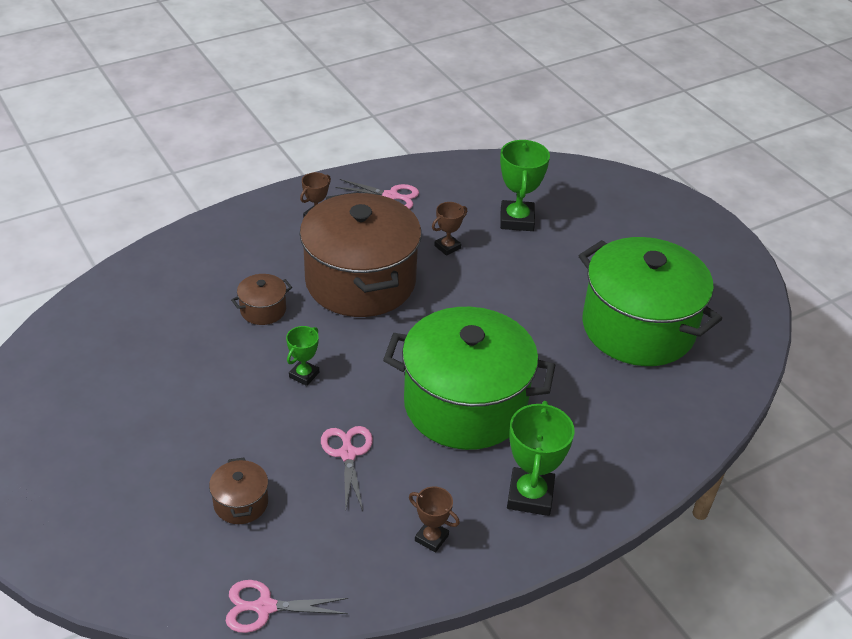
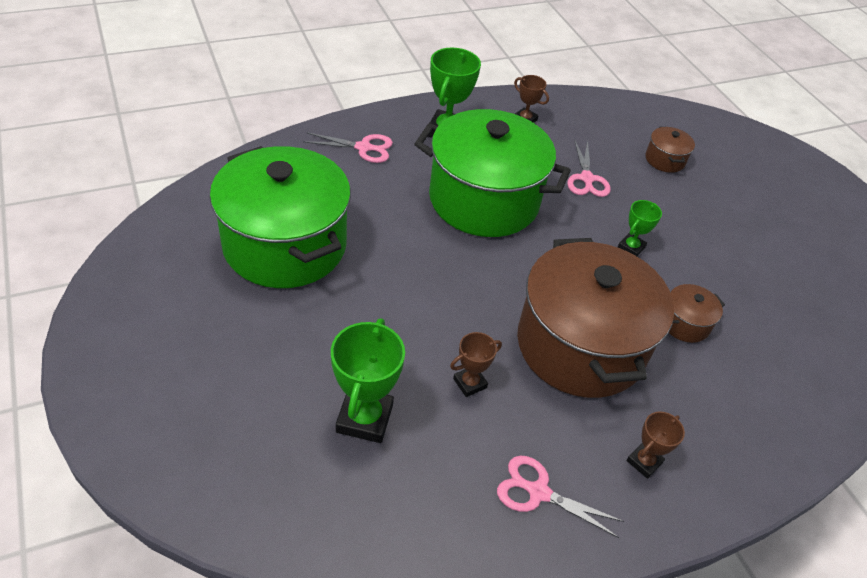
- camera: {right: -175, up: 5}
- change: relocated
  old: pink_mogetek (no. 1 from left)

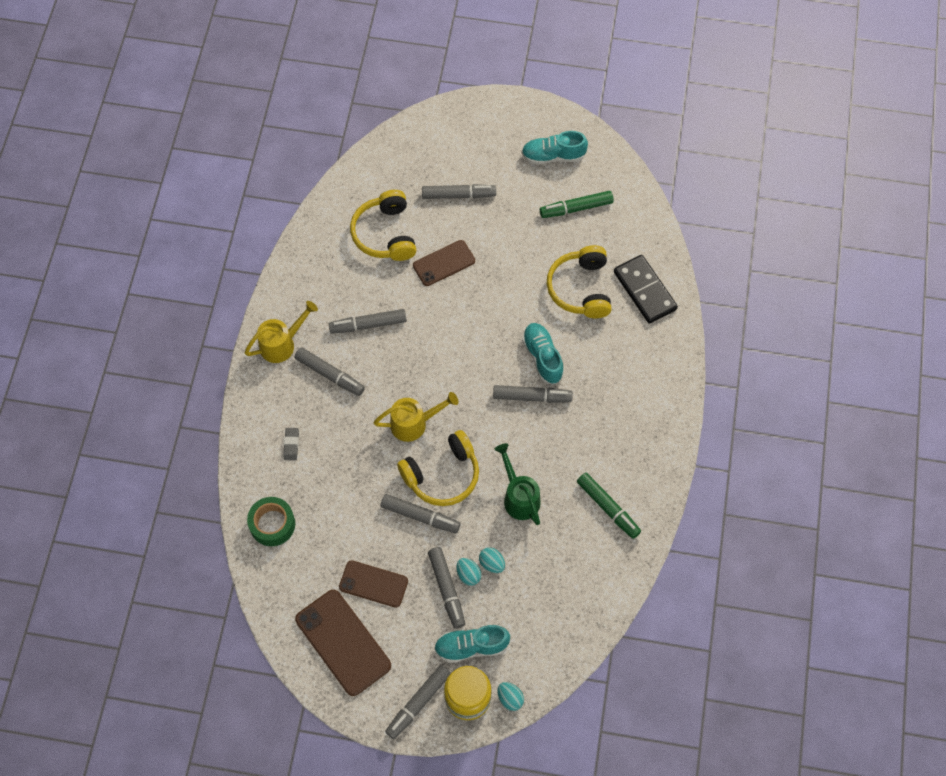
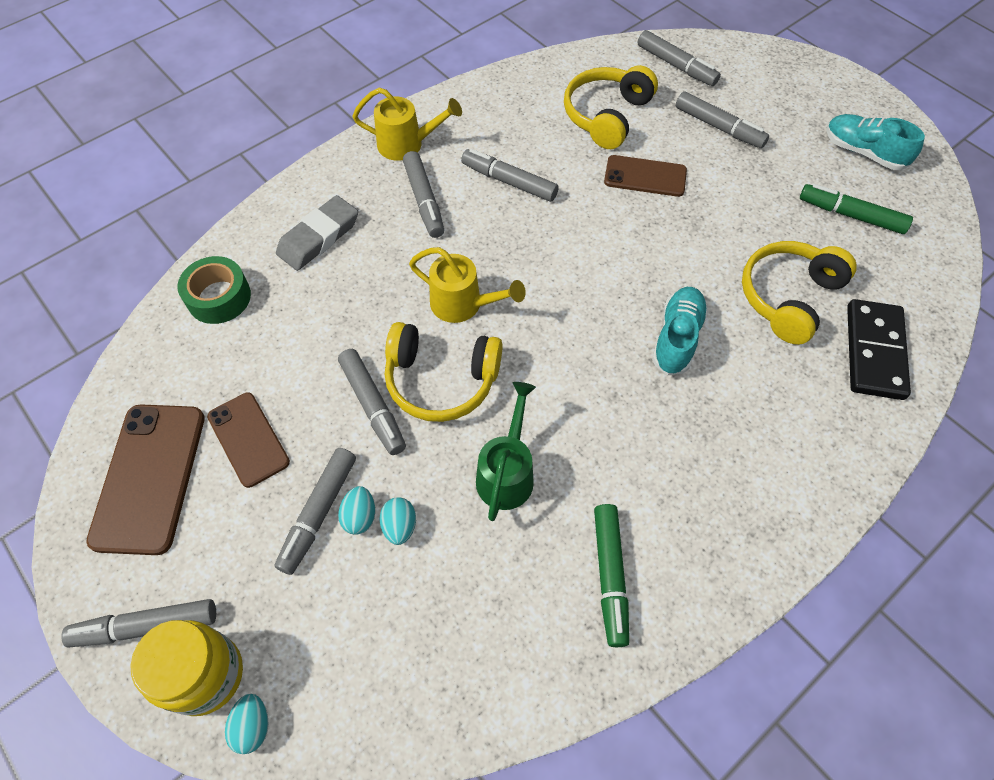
- camera: {right: 40, up: -5}
- change: size
  old: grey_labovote
  factor: 1.95
- change: missing
  old: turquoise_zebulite (no. 1 from left)
- change: relocated
  old: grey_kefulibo (no. 7 from left in the first image)
  new: grey_kefulibo (no. 6 from left)

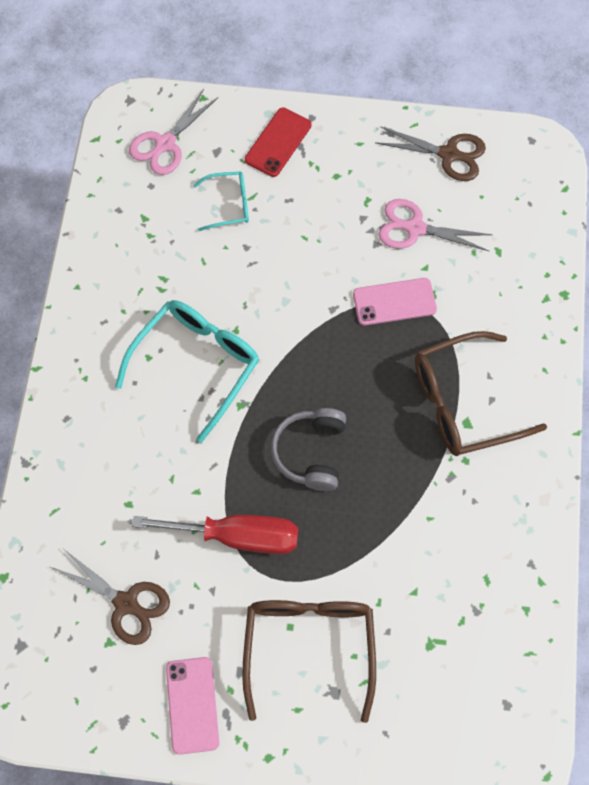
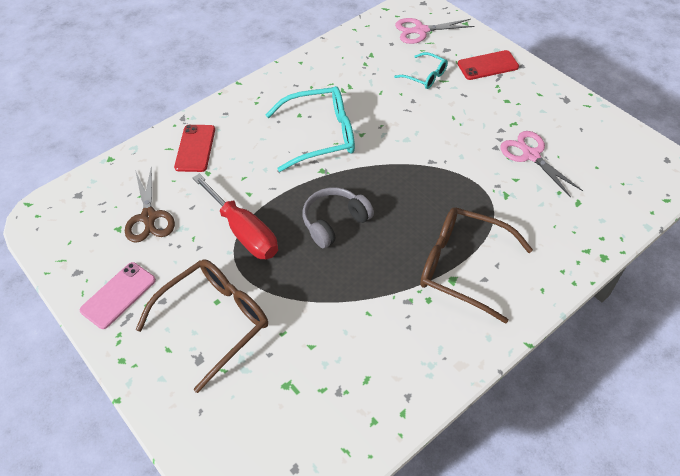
- camera: {right: 45, up: -15}
- change: missing
  old: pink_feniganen (no. 2 from left)
- change: missing
  old: brown_mogetek (no. 2 from left)
- change: appeared
  new: red_feniganen (no. 1 from left)

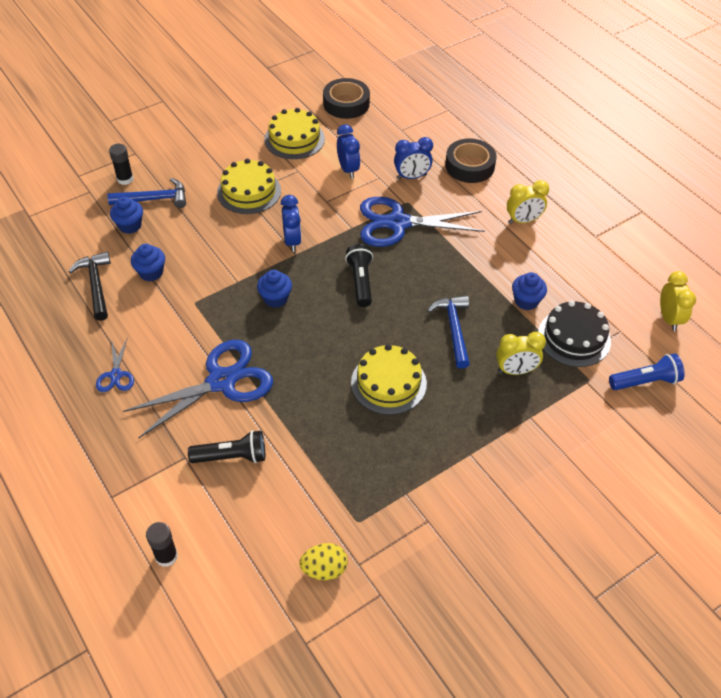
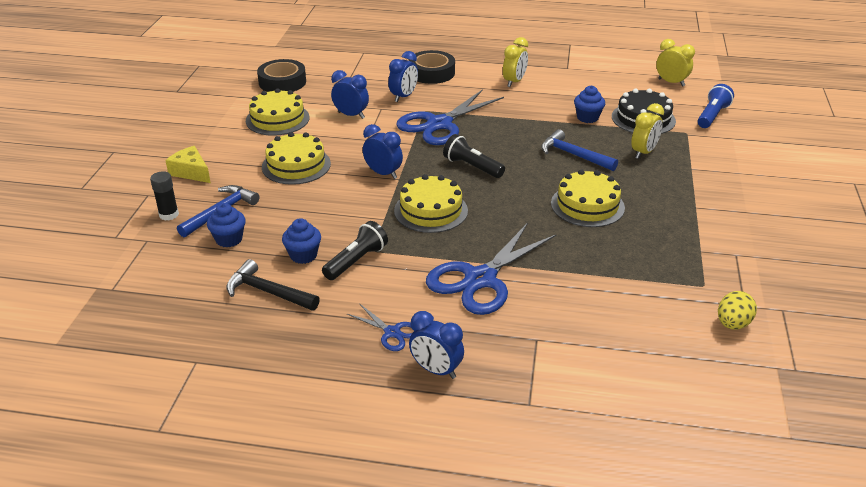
- camera: {right: -45, up: -15}
- change: spun
  old: blue_mogetek (no. 2 from left in the first image)
  degrees: -150
- change: missing
  old: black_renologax (no. 2 from left)
- change: relocated
  old: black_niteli (no. 1 from left)
- change: exchanged
  old: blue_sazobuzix (no. 3 from left)
  new: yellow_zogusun (no. 3 from left)
- change: appeared
  new: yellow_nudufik
- change: appeared
  new: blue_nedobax (no. 4 from left)

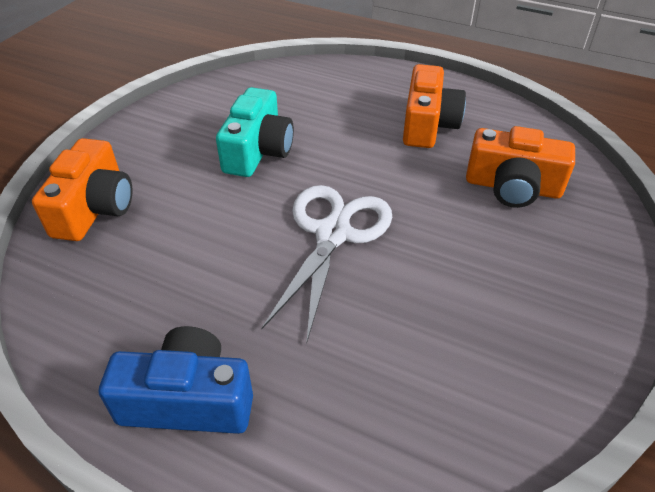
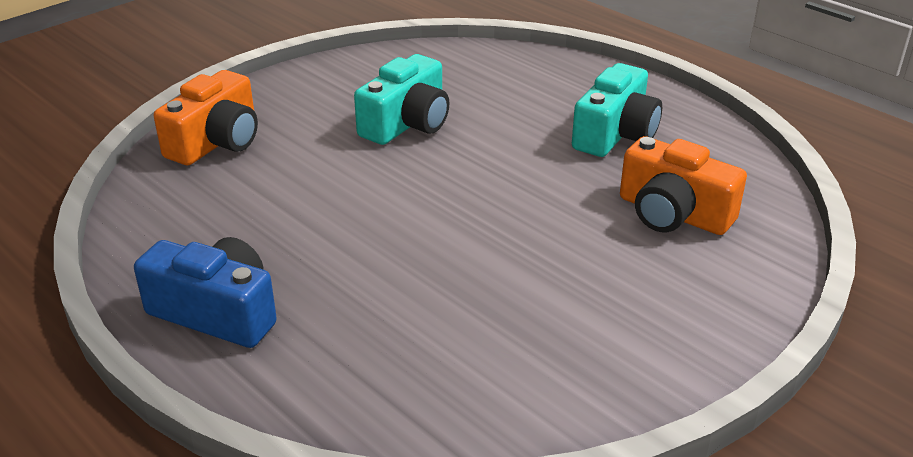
- camera: {right: 20, up: -10}
- change: missing
  old: white_mogetek
- change: colour
  old: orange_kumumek (no. 2 from left)
  new: turquoise_kumumek (no. 2 from left)

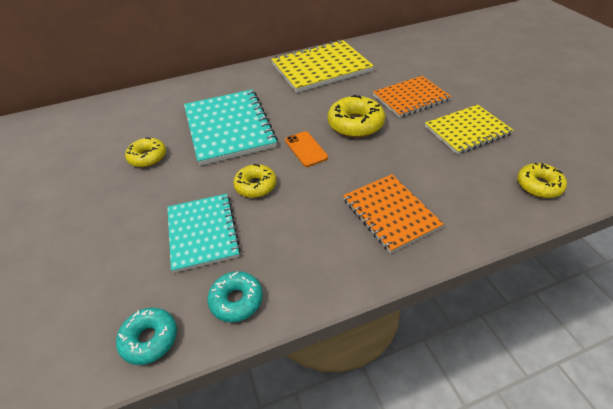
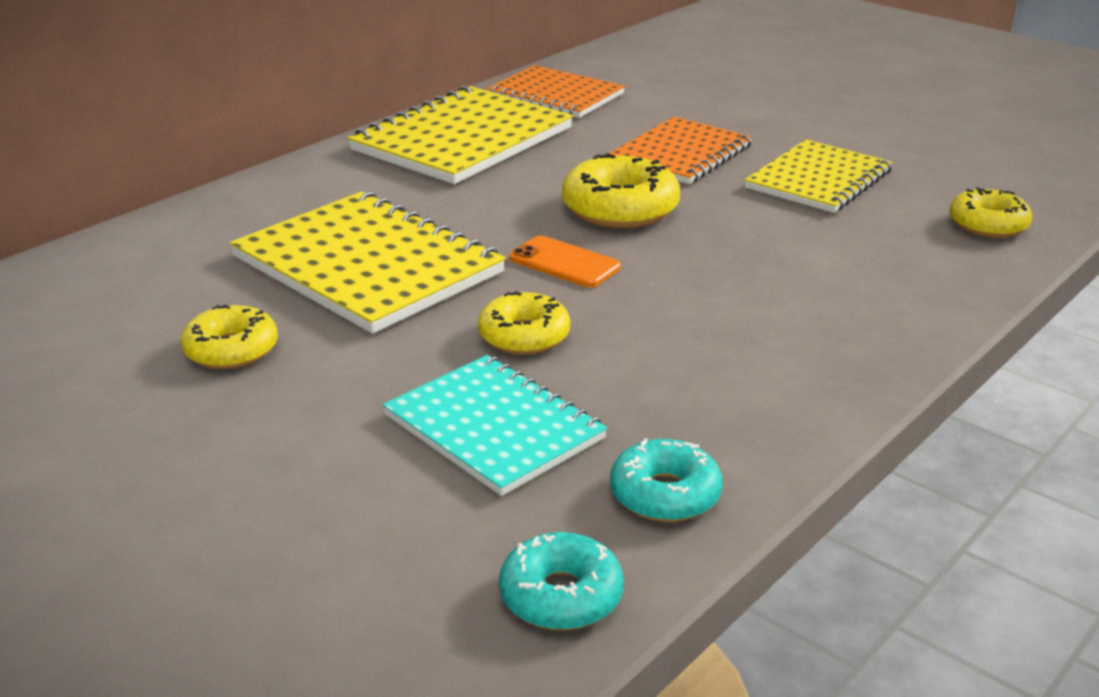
- camera: {right: -30, up: -15}
- change: colour
  old: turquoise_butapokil (no. 2 from left)
  new: yellow_butapokil (no. 1 from left)
- change: relocated
  old: orange_butapokil (no. 1 from left)

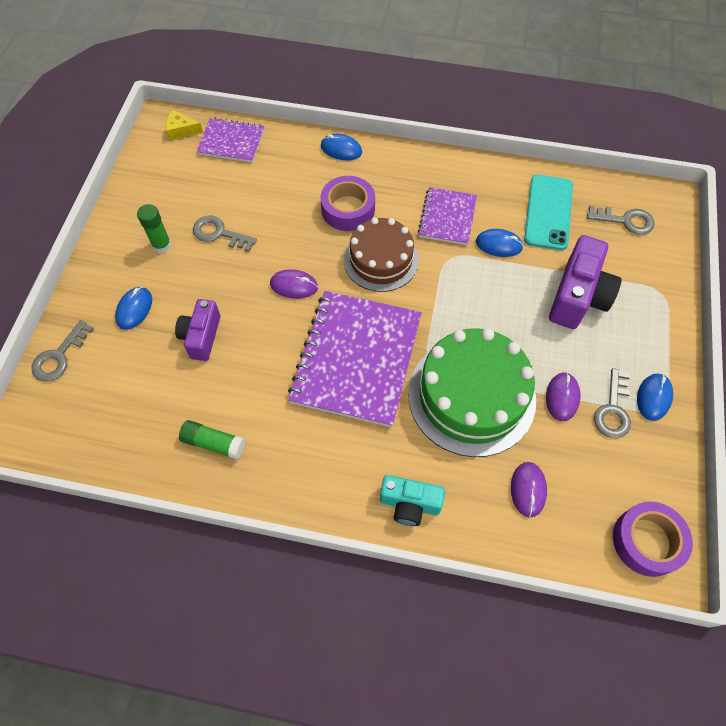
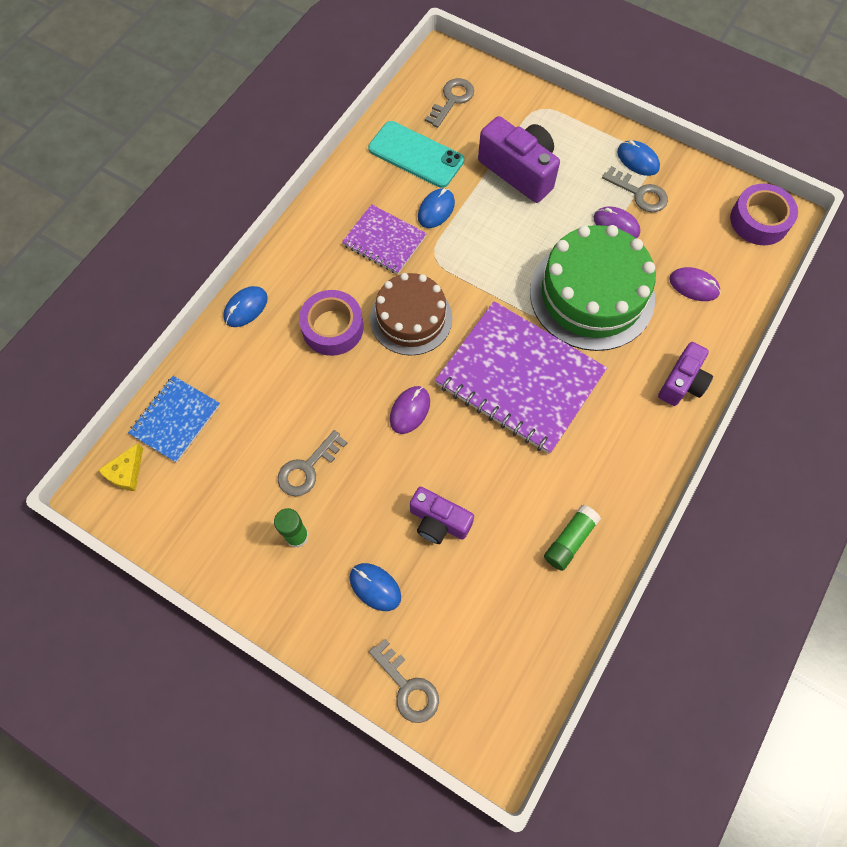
- camera: {right: -70, up: 5}
- change: colour
  old: purple_butapokil (no. 1 from left)
  new: blue_butapokil
- change: colour
  old: turquoise_kumumek
  new: purple_kumumek (no. 3 from left)

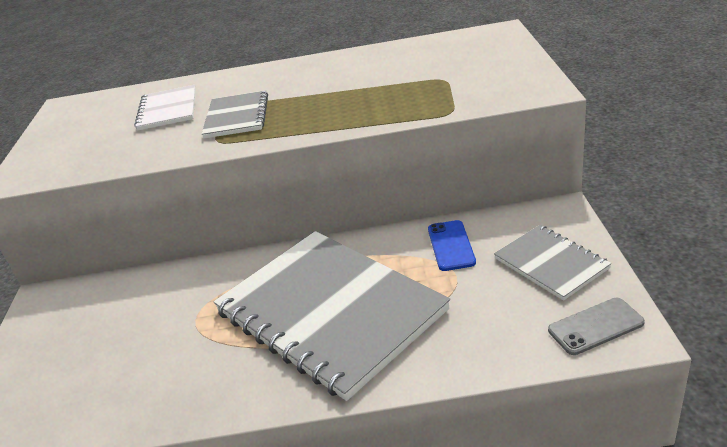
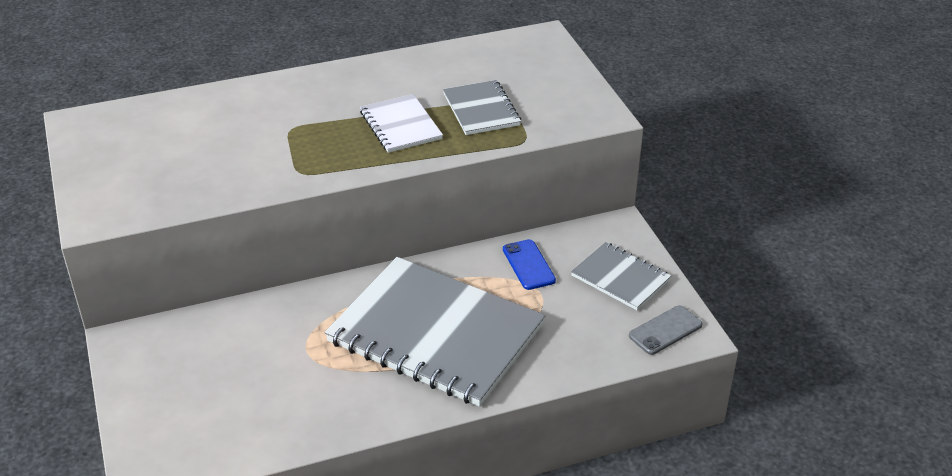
- camera: {right: -20, up: 5}
- change: relocated
  old: white_butapokil
- change: relocated
  old: grey_butapokil (no. 1 from left in the first image)
  new: grey_butapokil (no. 2 from left)

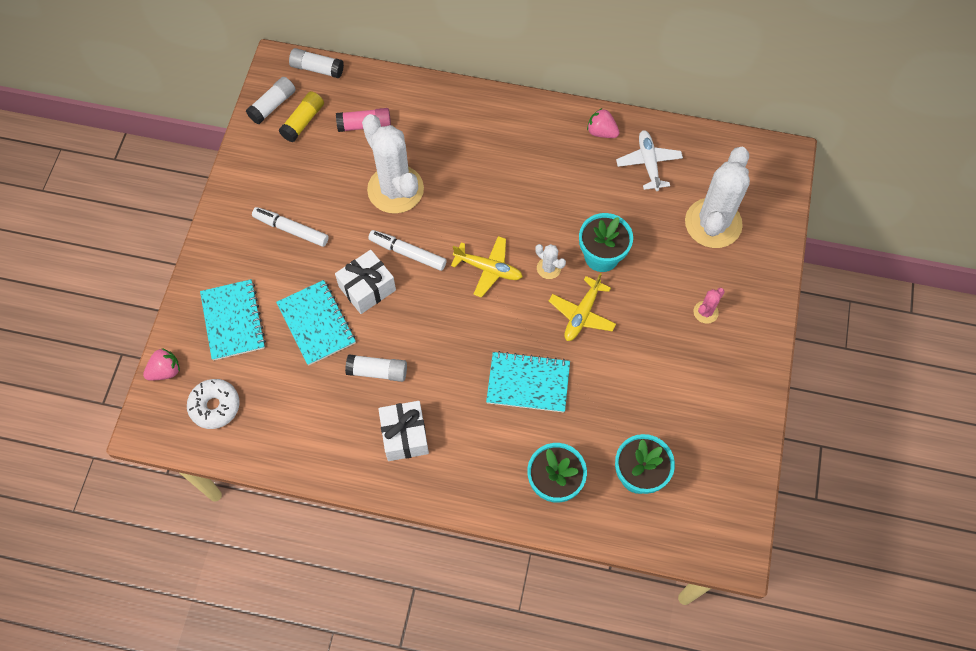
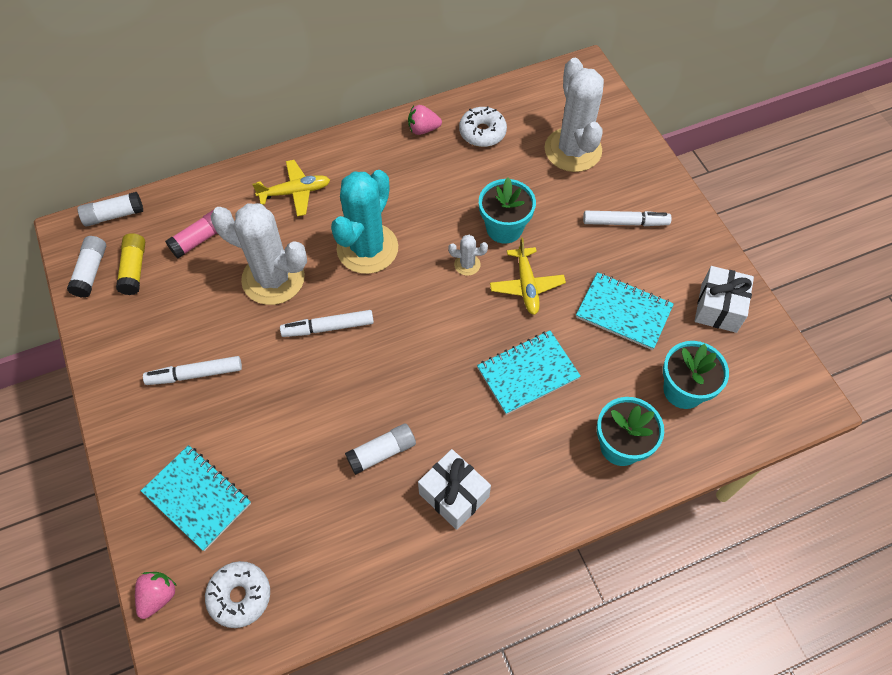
- camera: {right: -35, up: -5}
- change: relocated
  old: turquoise_butapokil (no. 2 from left in the first image)
  new: turquoise_butapokil (no. 3 from left)
- change: relocated
  old: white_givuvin (no. 1 from left in the first image)
  new: white_givuvin (no. 2 from left)
- change: relocated
  old: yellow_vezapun (no. 1 from left)
- change: exchanged
  old: white_vezapun
  new: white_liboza (no. 2 from left)
- change: exchanged
  old: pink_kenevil
  new: white_kefulibo (no. 3 from left)
- change: appeared
  new: turquoise_kenevil

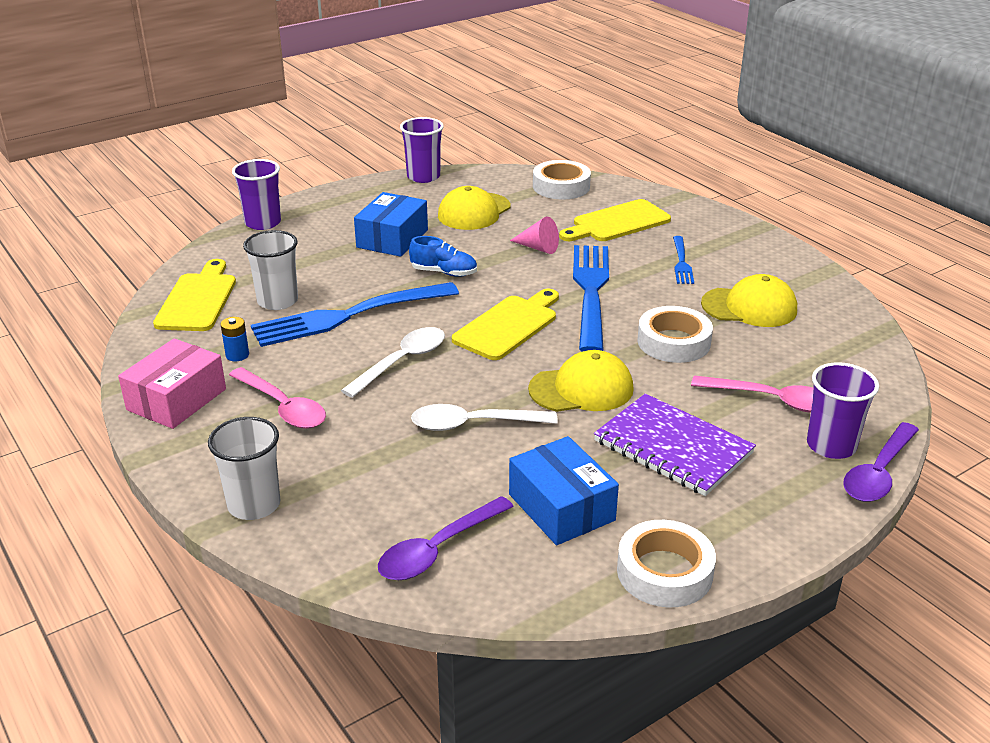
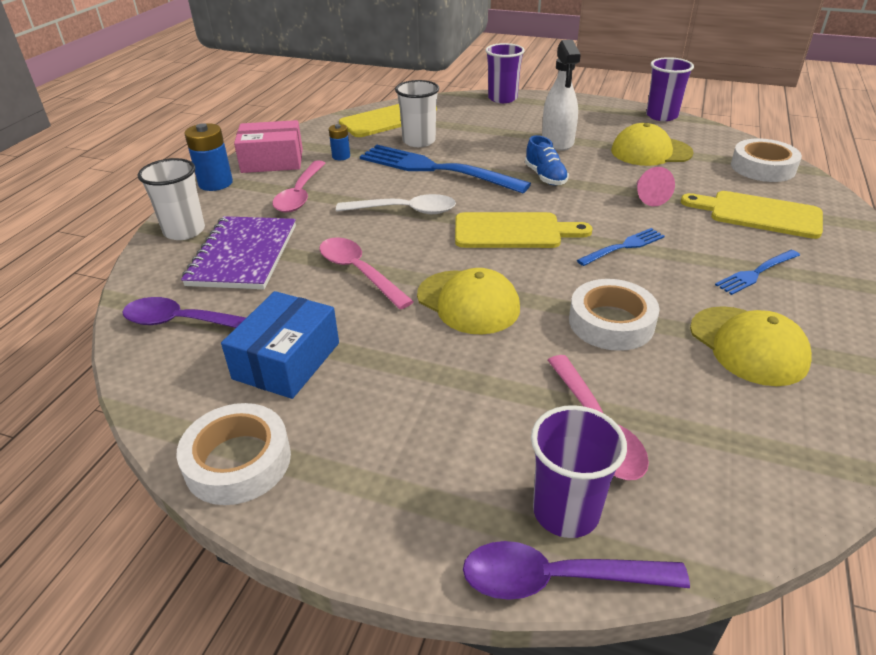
- camera: {right: 55, up: 5}
- change: exchanged
  old: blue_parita (no. 1 from left)
  new: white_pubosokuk
- change: colour
  old: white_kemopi (no. 2 from left)
  new: pink_kemopi (no. 2 from left)
- change: size
  old: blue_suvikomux (no. 2 from left)
  factor: 0.48
- change: relocated
  old: purple_butapokil
- change: appeared
  new: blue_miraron (no. 1 from left)

